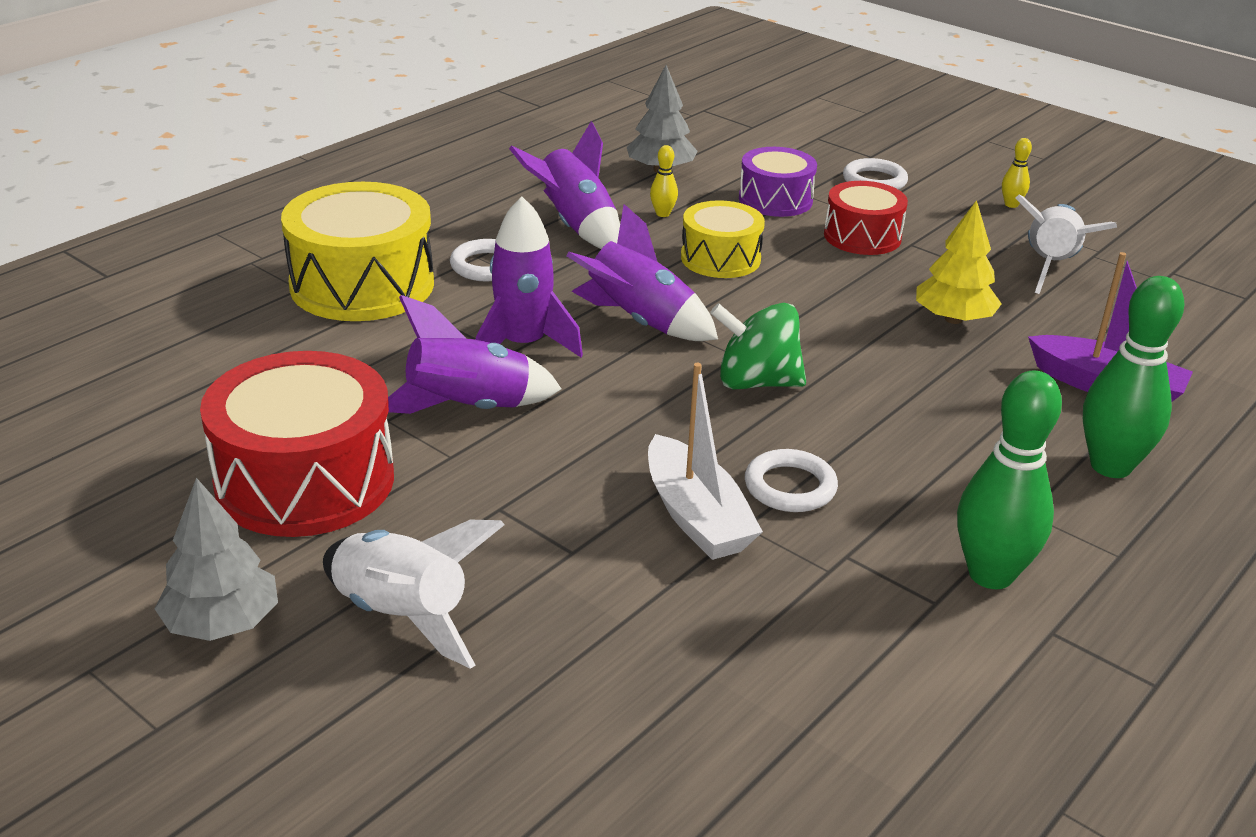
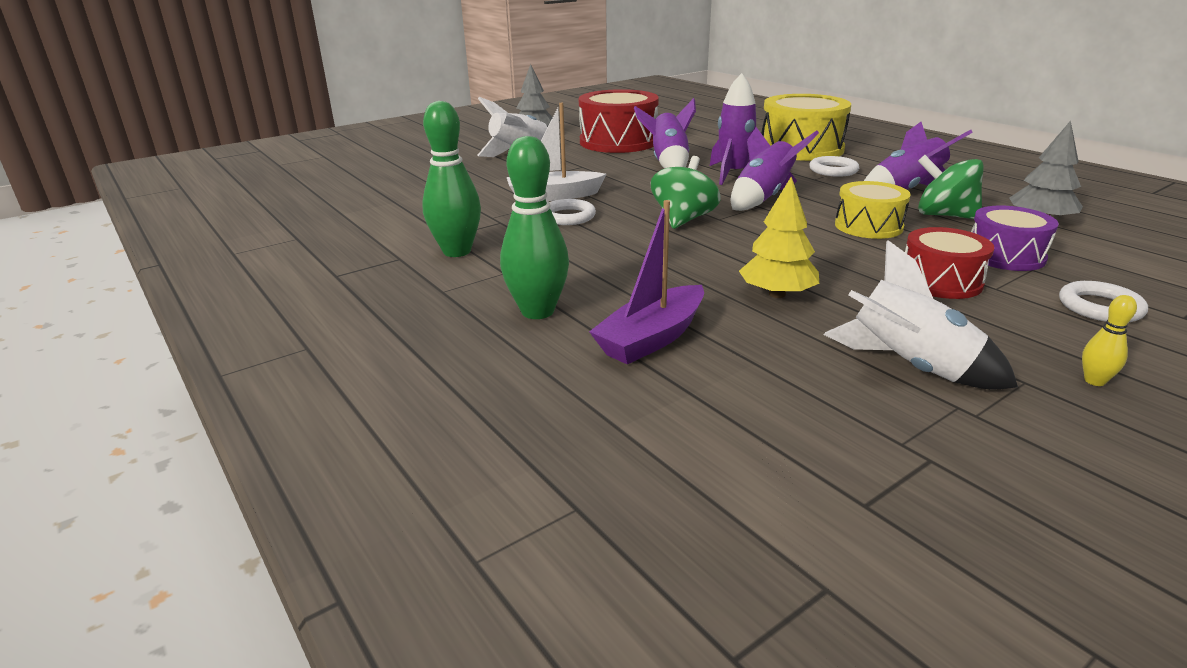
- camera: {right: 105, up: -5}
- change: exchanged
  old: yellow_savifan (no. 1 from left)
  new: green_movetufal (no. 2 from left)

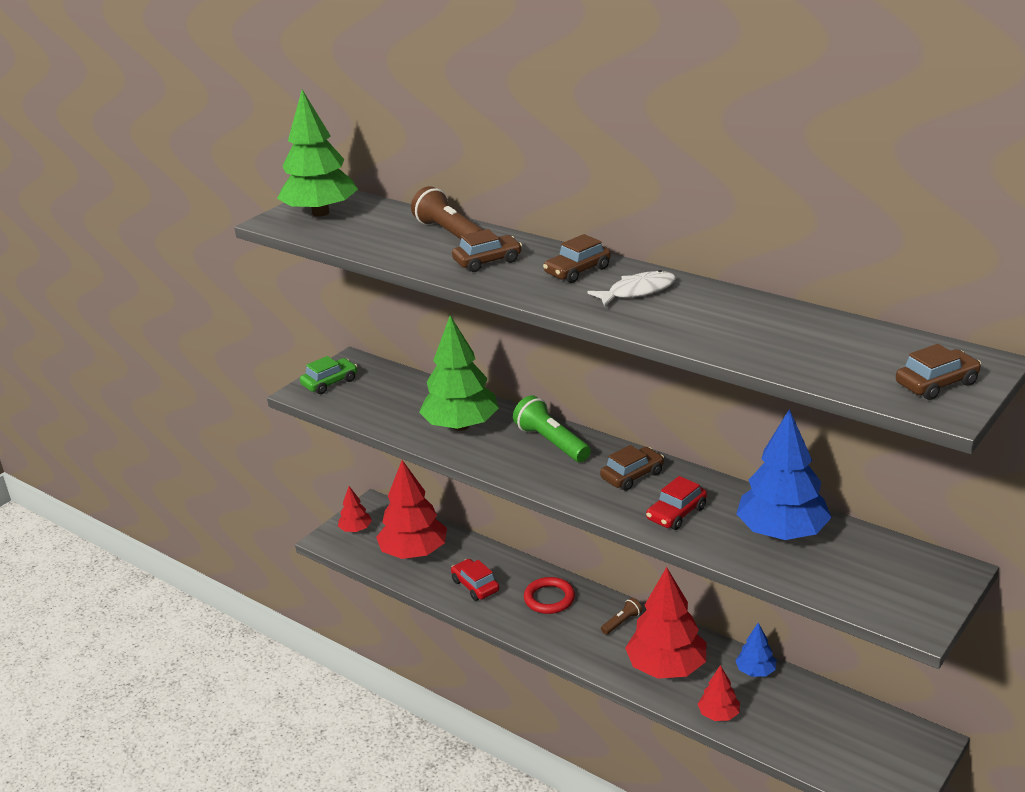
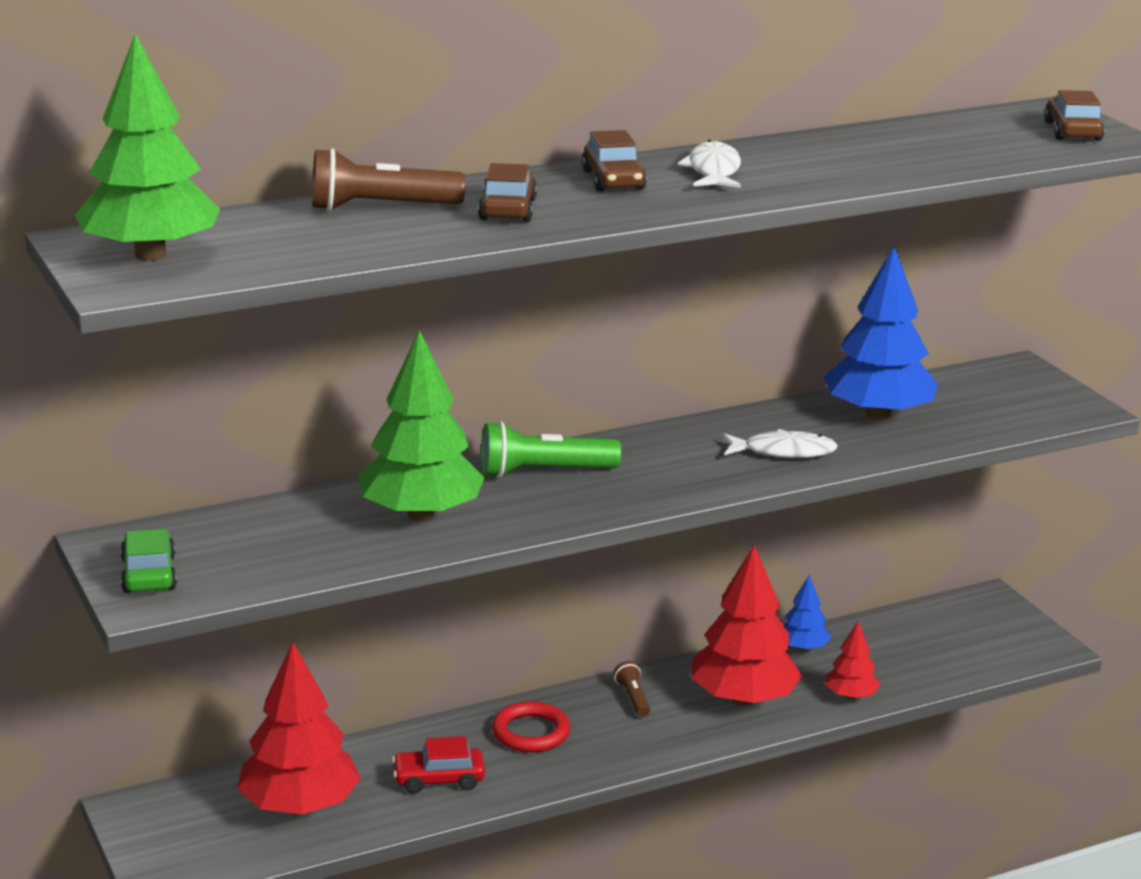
- camera: {right: -65, up: -5}
- change: missing
  old: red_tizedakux (no. 1 from left)
- change: missing
  old: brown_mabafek (no. 3 from left)
- change: exchanged
  old: red_mabafek (no. 2 from left)
  new: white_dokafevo (no. 2 from left)

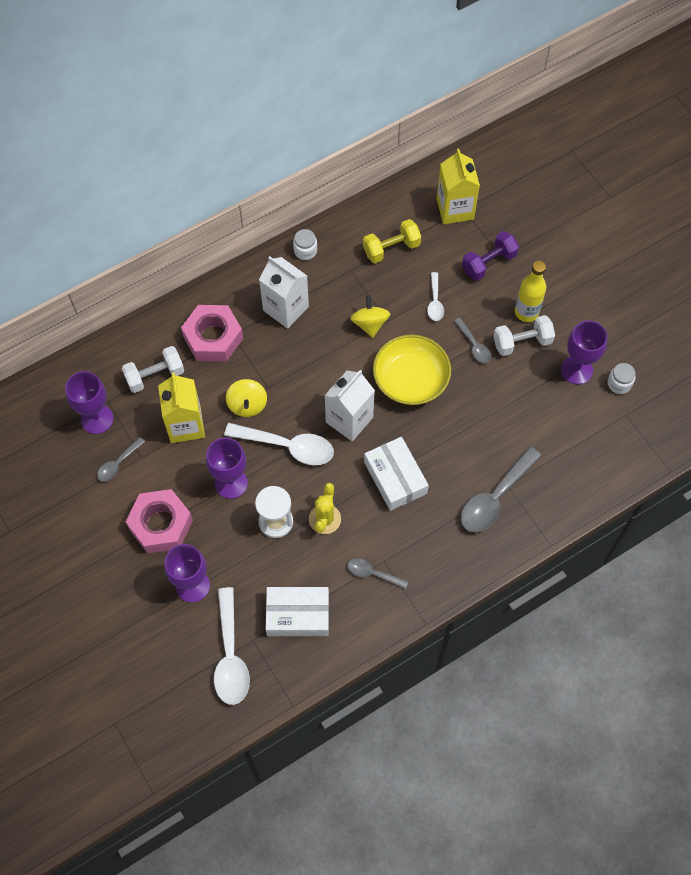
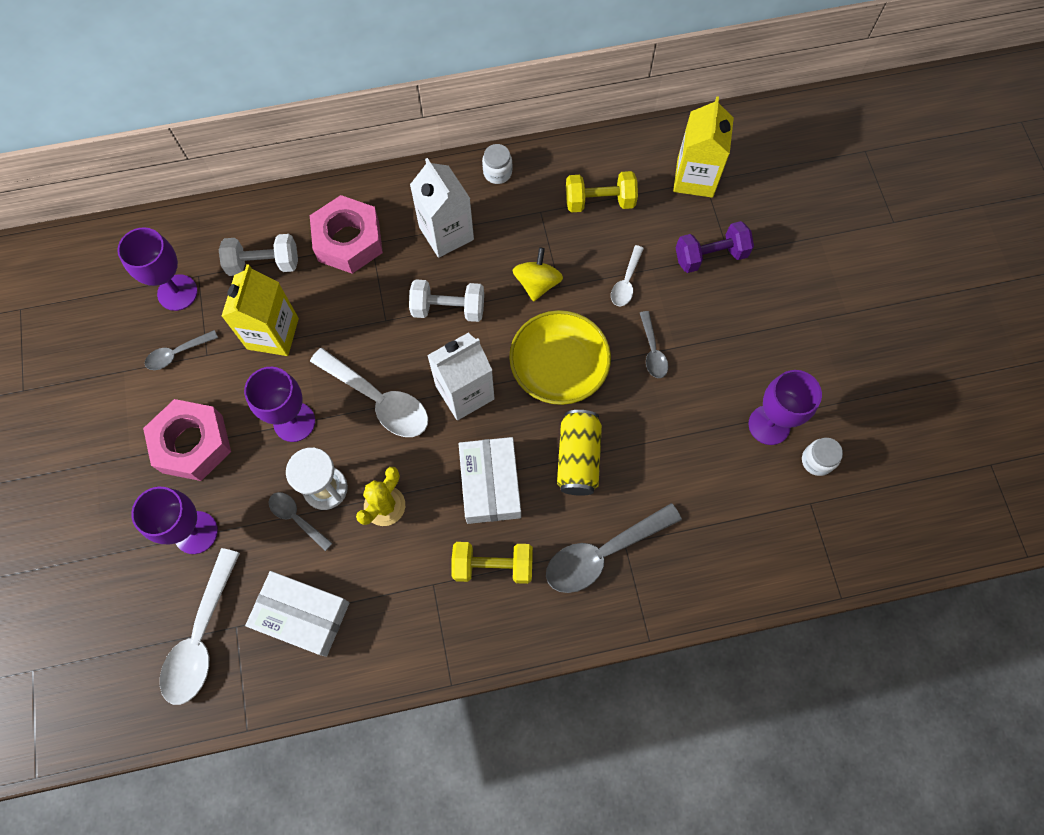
- camera: {right: 20, up: 5}
- change: missing
  old: yellow_movetufal (no. 1 from left)
- change: relocated
  old: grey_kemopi (no. 2 from left)
- change: relocated
  old: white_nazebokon (no. 2 from left)
- change: missing
  old: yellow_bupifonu
- change: appeared
  new: yellow_nazebokon (no. 1 from left)
- change: appeared
  new: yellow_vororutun

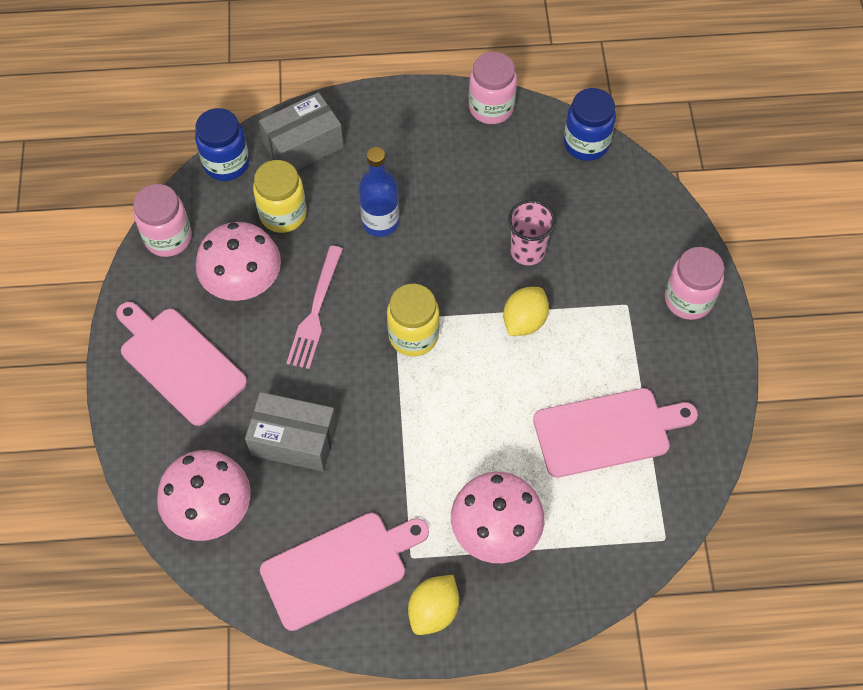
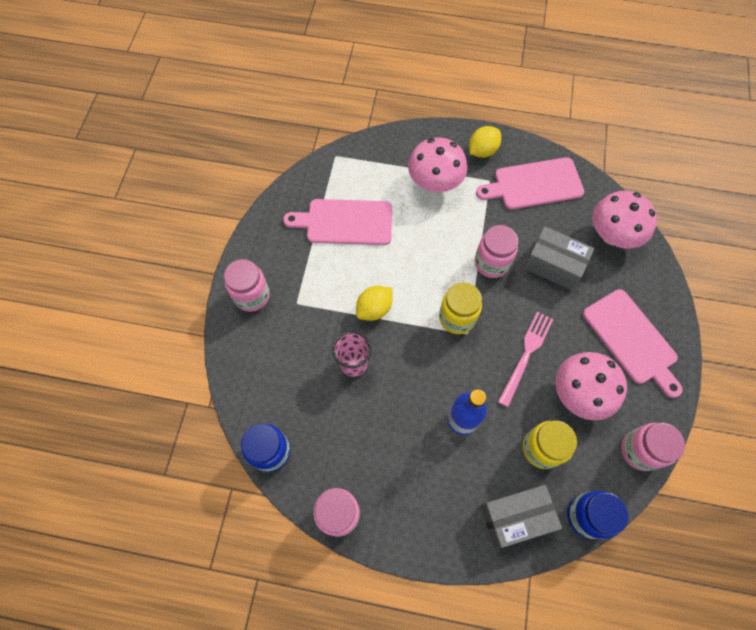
- camera: {right: -165, up: 5}
- change: appeared
  new: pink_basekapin (no. 3 from left)

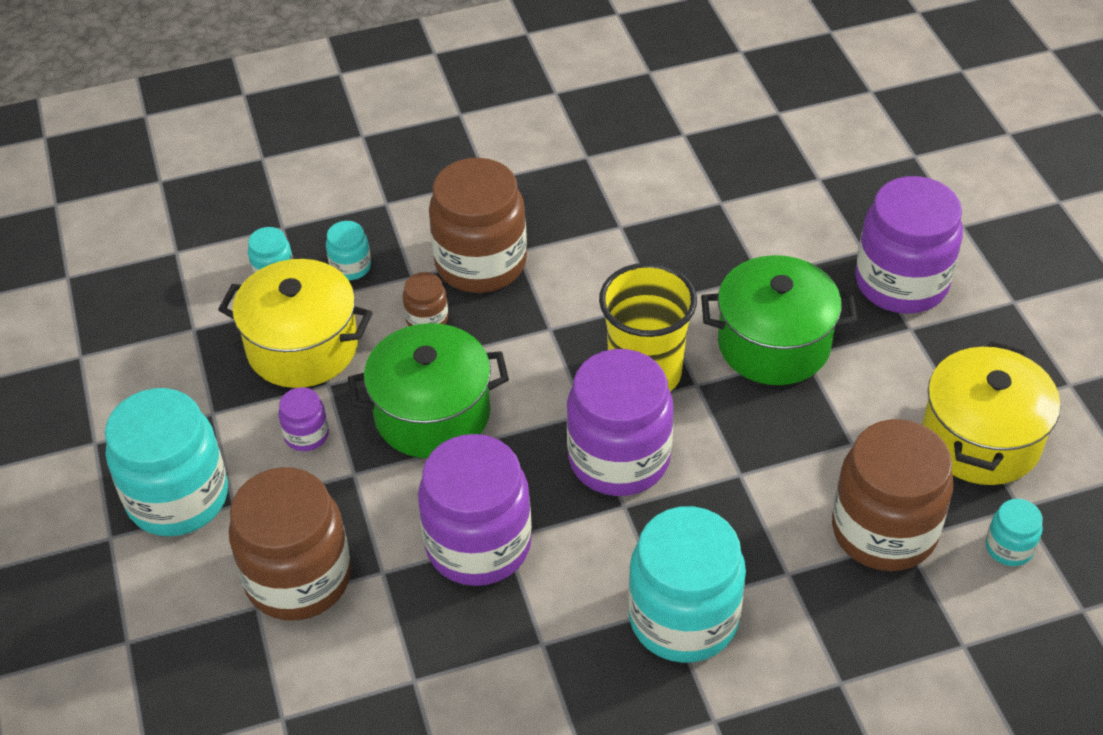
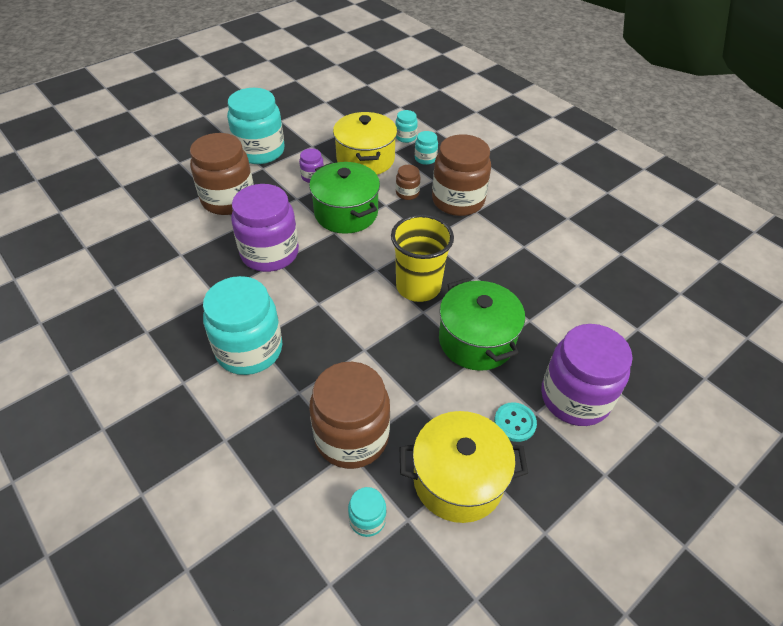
- camera: {right: 65, up: 0}
- change: missing
  old: purple_basekapin (no. 3 from left)
- change: appeared
  new: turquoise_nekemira

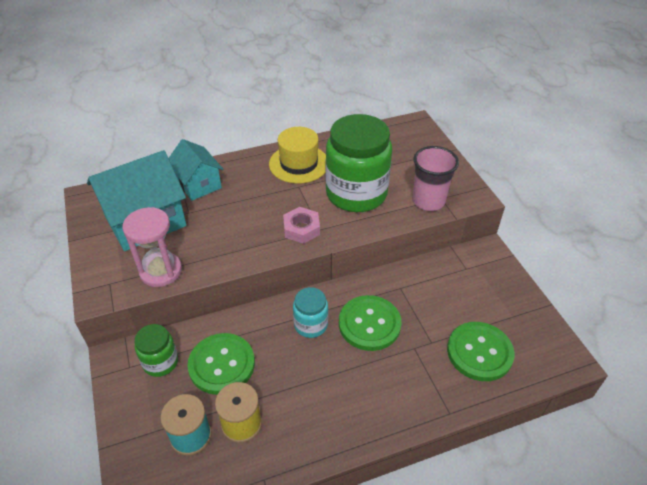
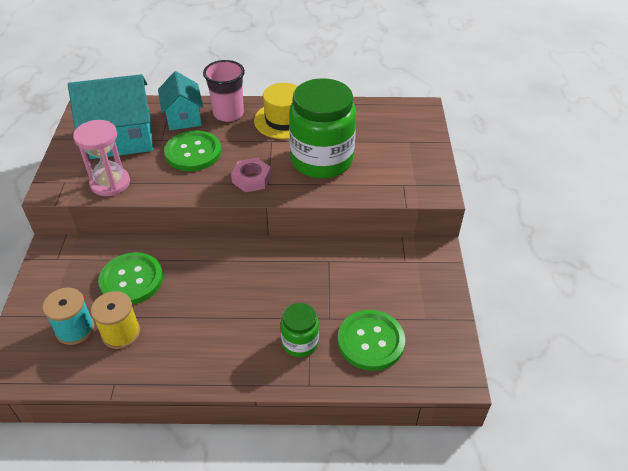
- camera: {right: 20, up: 0}
- change: relocated
  old: green_basekapin (no. 1 from left)
- change: missing
  old: turquoise_basekapin
- change: relocated
  old: green_nekemira (no. 2 from left)
- change: relocated
  old: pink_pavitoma

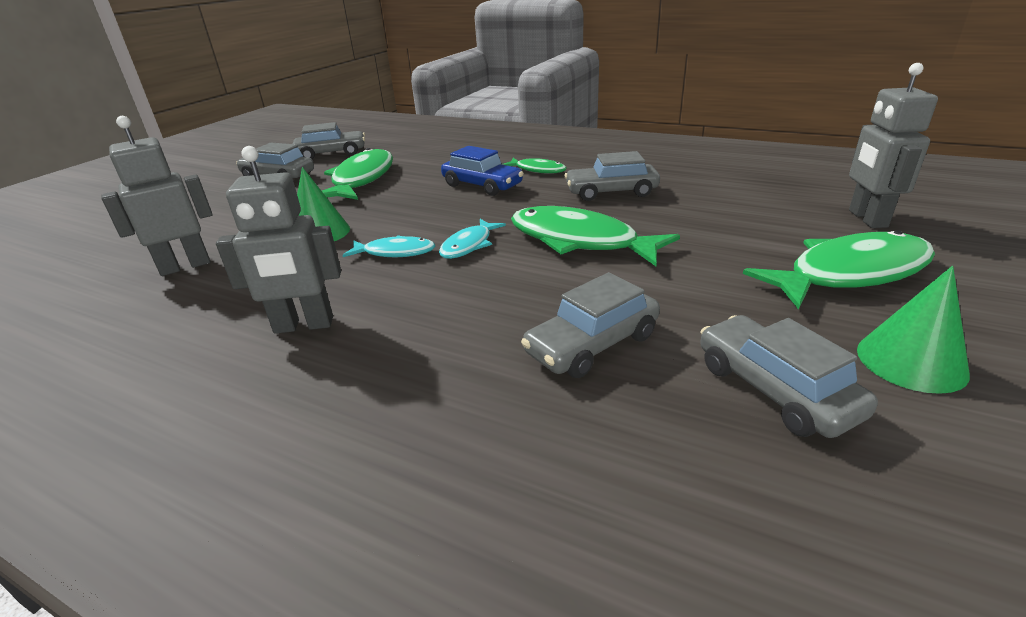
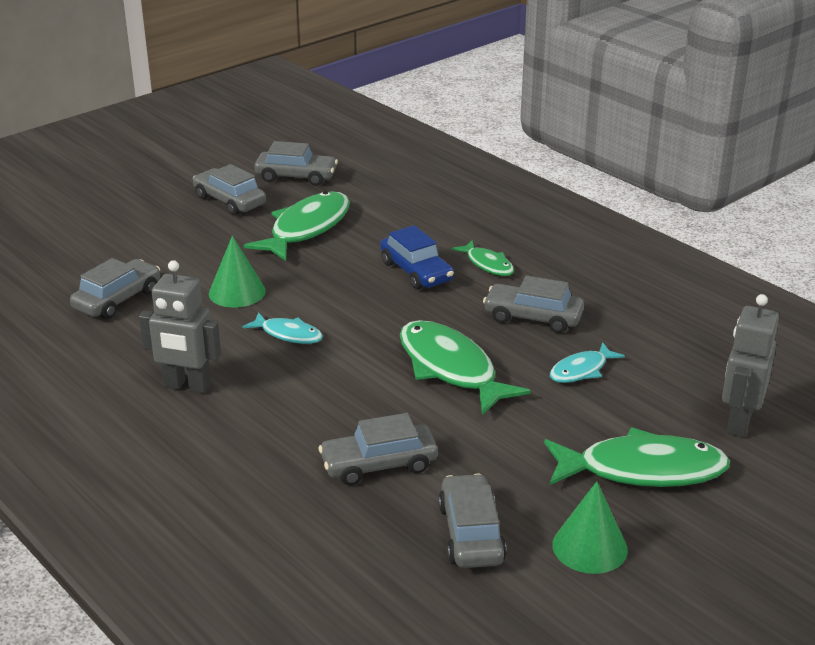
- camera: {right: 20, up: 0}
- change: exchanged
  old: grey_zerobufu (no. 1 from left)
  new: grey_mabafek (no. 1 from left)
- change: relocated
  old: turquoise_dokafevo (no. 2 from left)

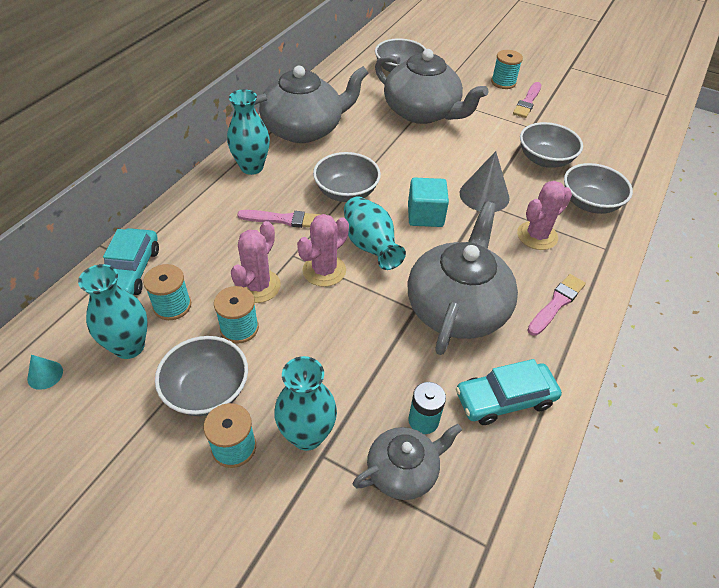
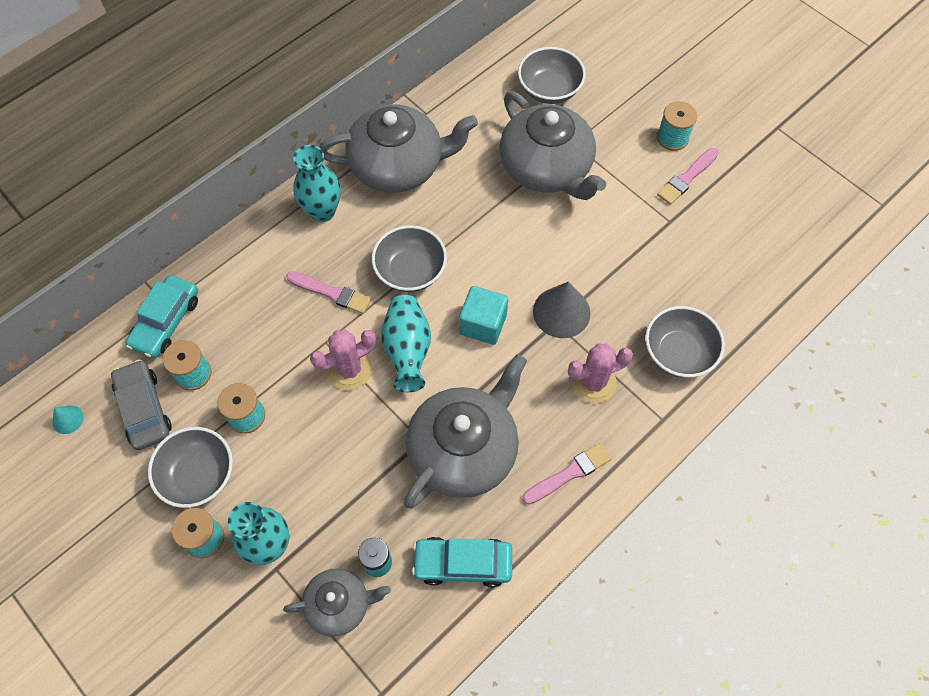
- camera: {right: 20, up: 15}
- change: exchanged
  old: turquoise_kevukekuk (no. 1 from left)
  new: grey_mabafek
- change: missing
  old: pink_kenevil (no. 1 from left)
- change: missing
  old: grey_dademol (no. 4 from left)

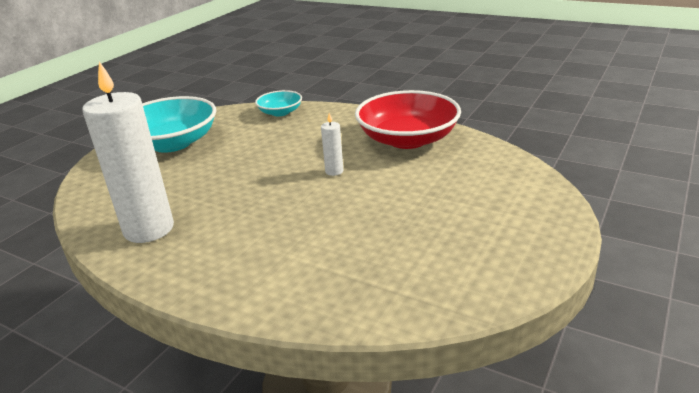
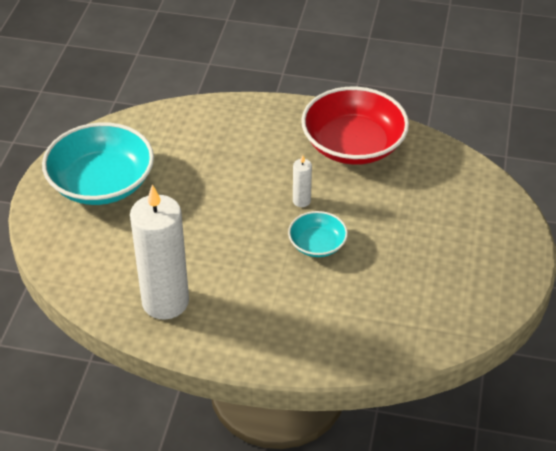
- camera: {right: -20, up: 15}
- change: relocated
  old: turquoise_dademol (no. 2 from left)

